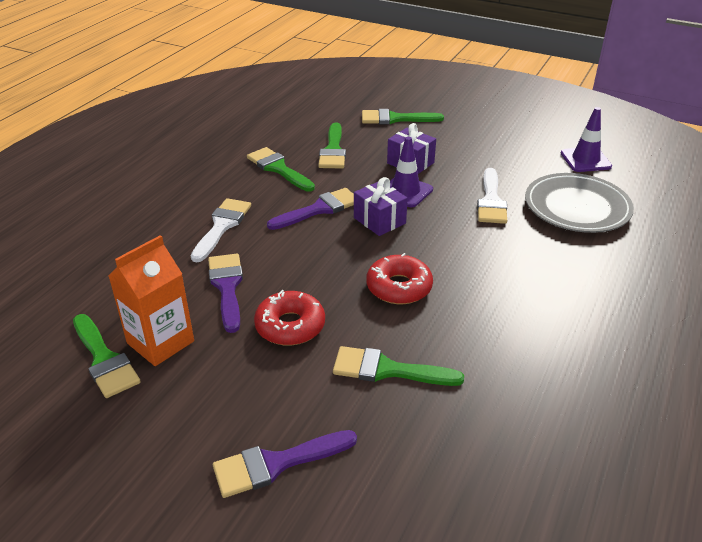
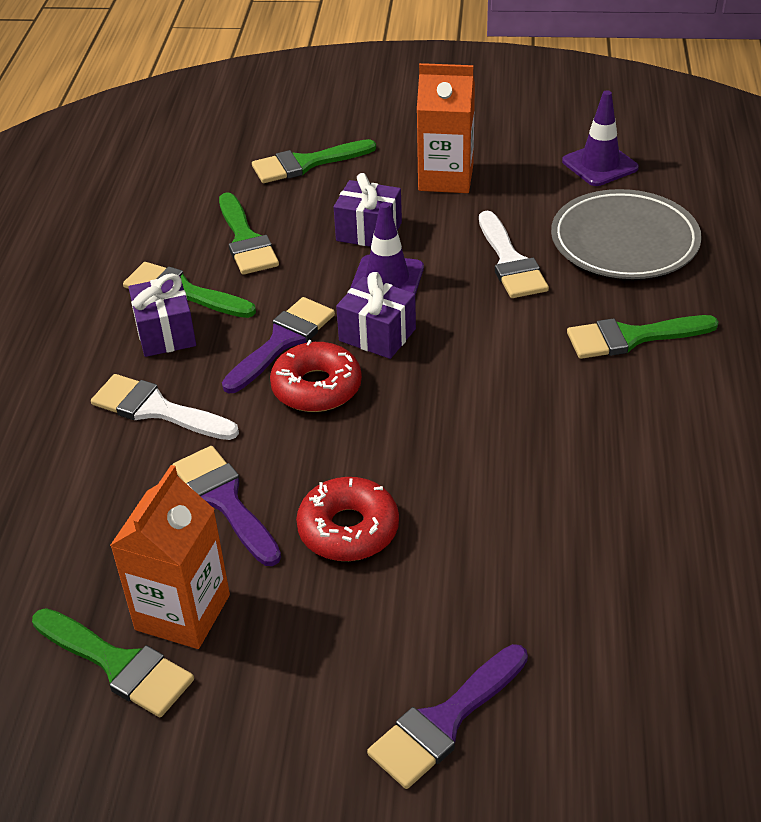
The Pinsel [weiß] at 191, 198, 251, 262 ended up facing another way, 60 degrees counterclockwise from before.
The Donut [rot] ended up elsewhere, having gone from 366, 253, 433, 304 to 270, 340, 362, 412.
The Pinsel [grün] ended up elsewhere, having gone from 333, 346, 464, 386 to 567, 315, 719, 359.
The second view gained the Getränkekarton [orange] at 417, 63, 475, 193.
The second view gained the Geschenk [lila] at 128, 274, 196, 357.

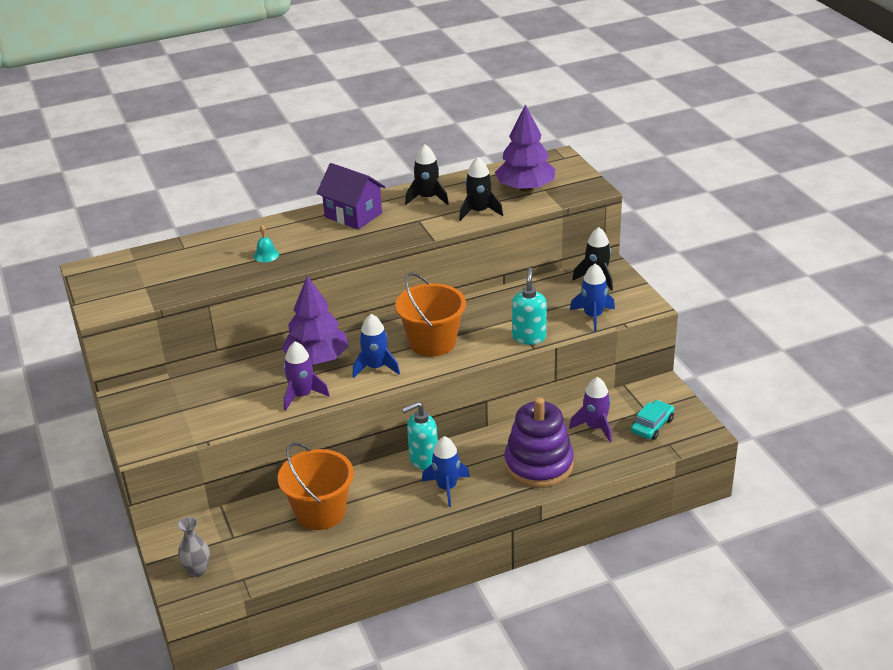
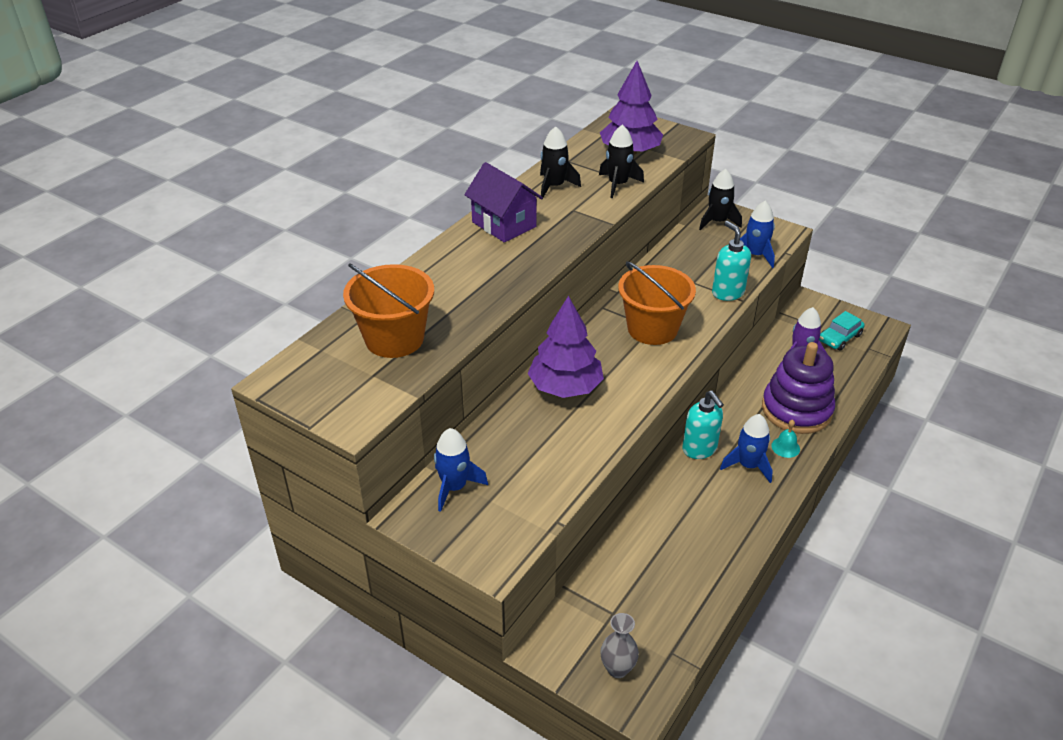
The Haus [lila] at 316, 163, 385, 229 ended up facing another way, 45 degrees clockwise from before.
The Glocke [türkis] ended up elsewhere, having gone from 253, 225, 279, 262 to 771, 420, 800, 458.
The Rakete [blau] ended up elsewhere, having gone from 352, 314, 400, 378 to 434, 428, 488, 512.
The second view lost the Rakete [lila] at 284, 341, 330, 411.
The Auto [türkis] at 631, 400, 675, 440 ended up facing another way, 135 degrees counterclockwise from before.
The Seifenspender [türkis] at 402, 402, 438, 470 ended up facing another way, 60 degrees counterclockwise from before.
The Eimer [orange] ended up elsewhere, having gone from 278, 442, 354, 530 to 343, 263, 434, 358.

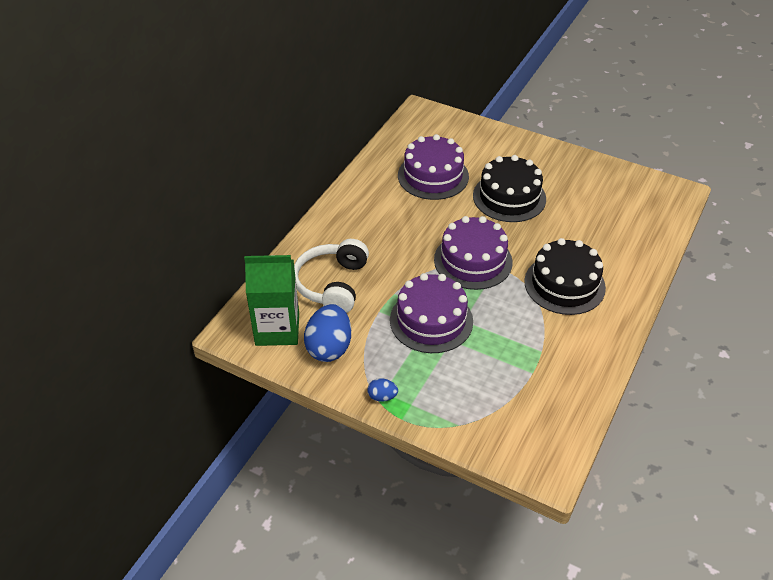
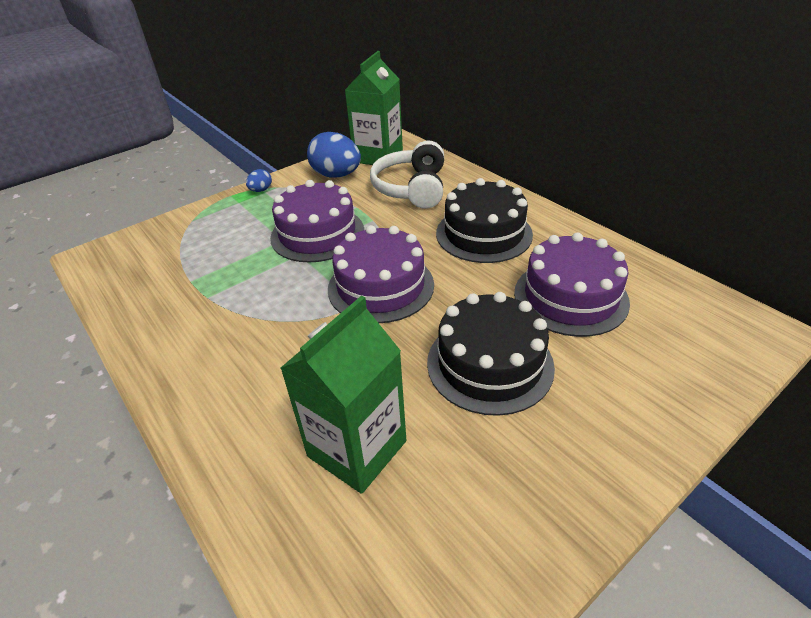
The Kuchen [schwarz] ended up elsewhere, having gone from 524, 238, 606, 315 to 436, 178, 533, 263.
The Kopfhörer [weiß] at 294, 239, 369, 313 ended up facing another way, 120 degrees counterclockwise from before.
The second view gained the Getränkekarton [grün] at 280, 295, 406, 494.

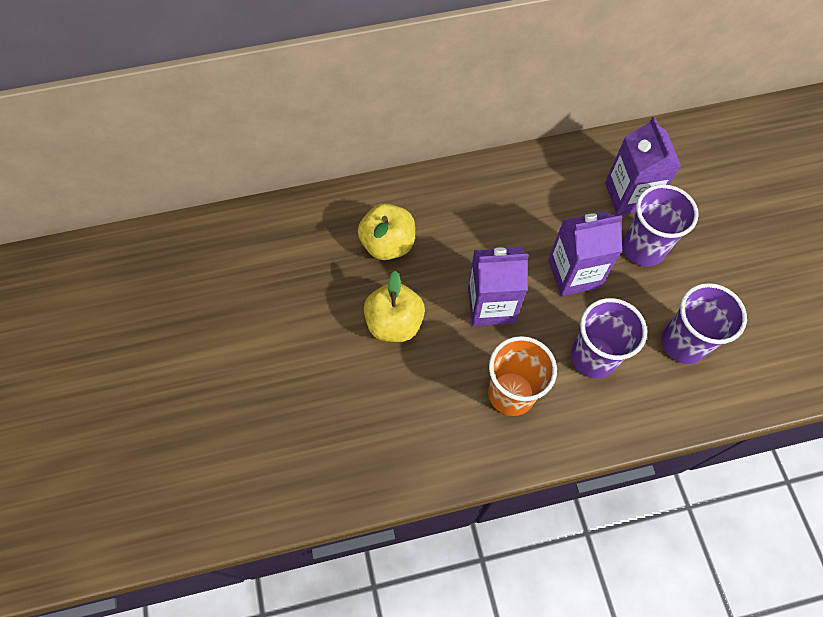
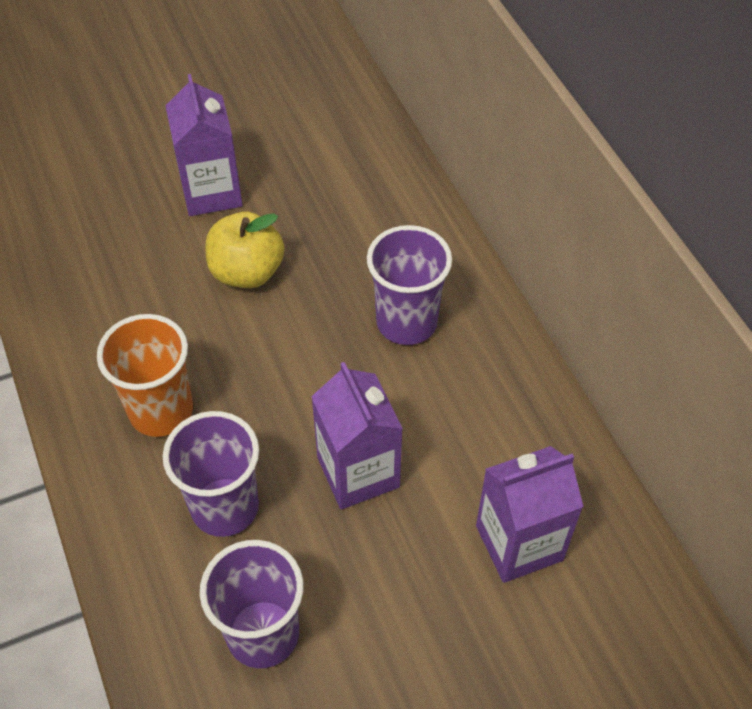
The Becher [lila] ended up elsewhere, having gone from 622, 184, 699, 267 to 367, 225, 452, 345.
The second view lost the Apfel [gelb] at 358, 203, 415, 260.
The Getränkekarton [lila] ended up elsewhere, having gone from 468, 247, 529, 326 to 165, 74, 243, 216.

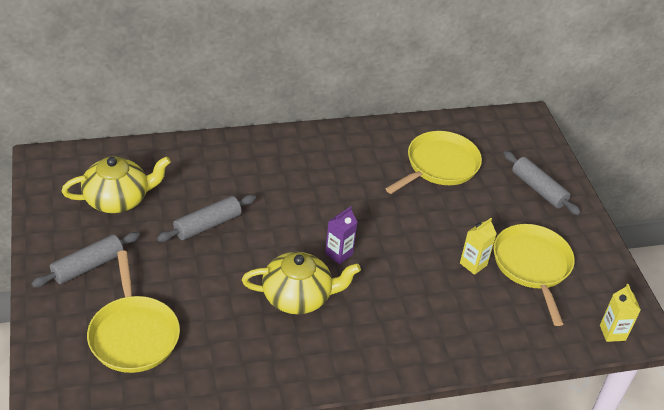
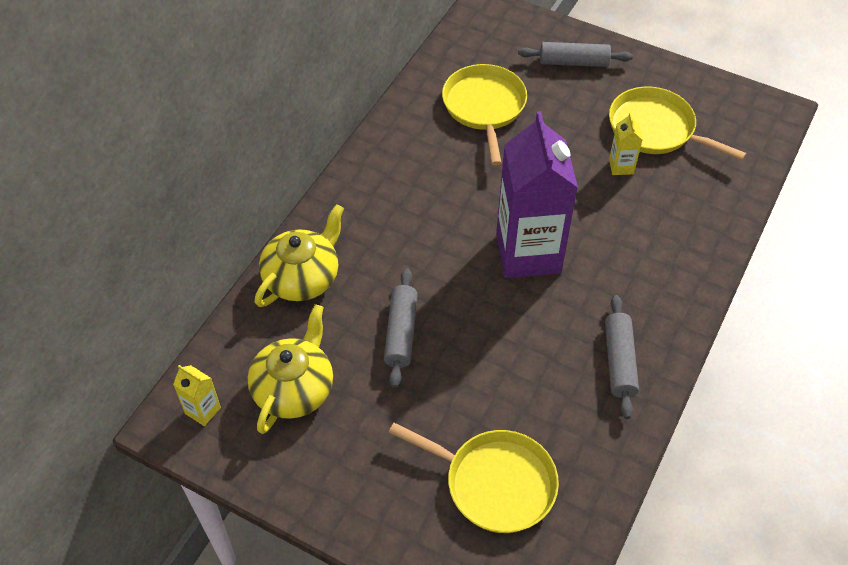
The size of the Getränkekarton [lila] at 325, 206, 358, 264 changed by a factor of 2.46.
The Nudelholz [grau] ended up elsewhere, having gone from 31, 232, 140, 287 to 605, 295, 639, 419.
The Teekanne [gelb] ended up elsewhere, having gone from 242, 252, 361, 314 to 255, 204, 344, 307.
The Getränkekarton [gelb] ended up elsewhere, having gone from 600, 284, 641, 342 to 173, 365, 221, 426.

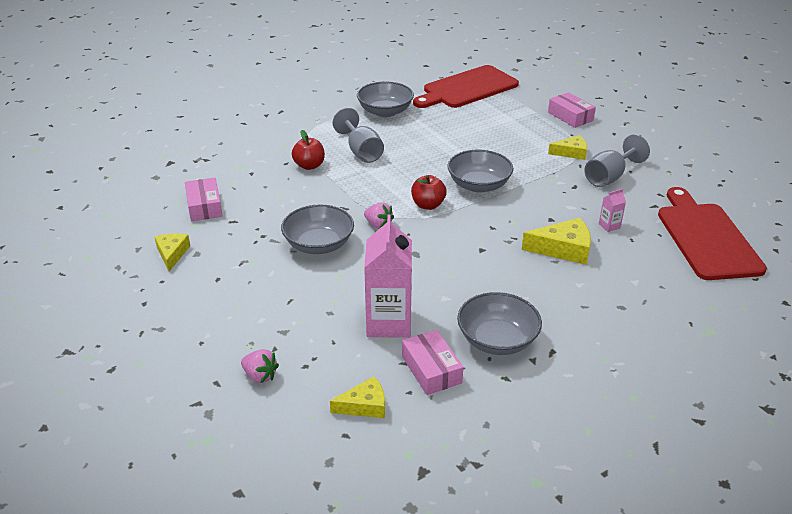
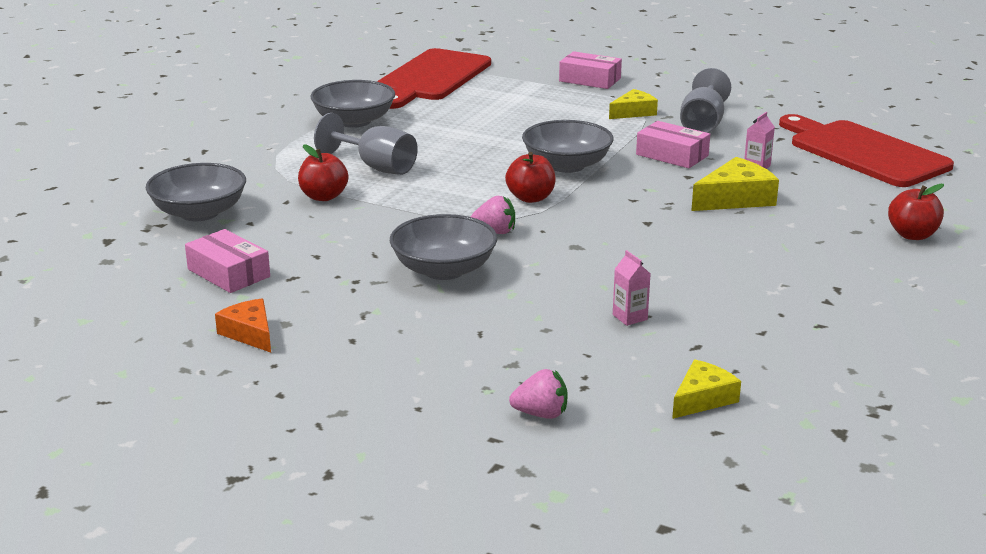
The size of the Getränkekarton [rosa] at 364, 214, 412, 338 changed by a factor of 0.42.
What was the Käse [gelb] at 155, 233, 190, 271 turned into the Käse [orange] at 215, 298, 271, 353.
The Schüssel [grau] ended up elsewhere, having gone from 457, 292, 542, 355 to 145, 163, 246, 221.
The Schachtel [rosa] ended up elsewhere, having gone from 402, 330, 463, 395 to 636, 121, 710, 168.
The second view gained the Apfel [rot] at 888, 184, 944, 240.

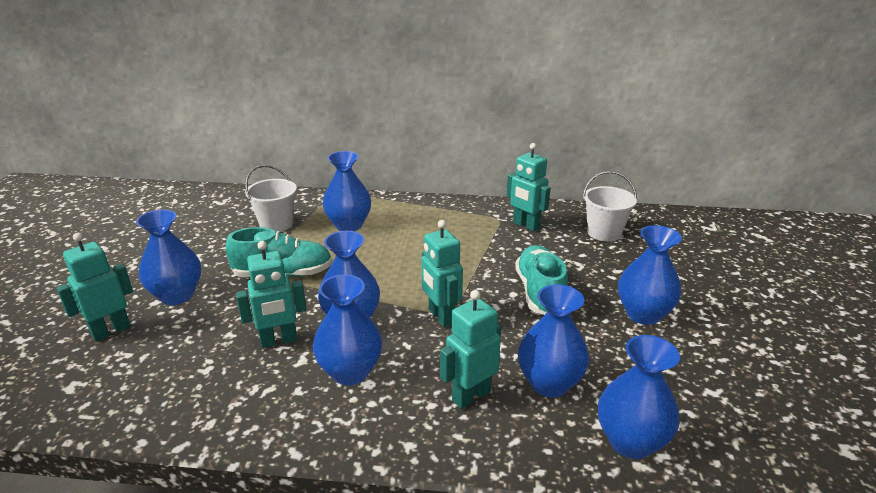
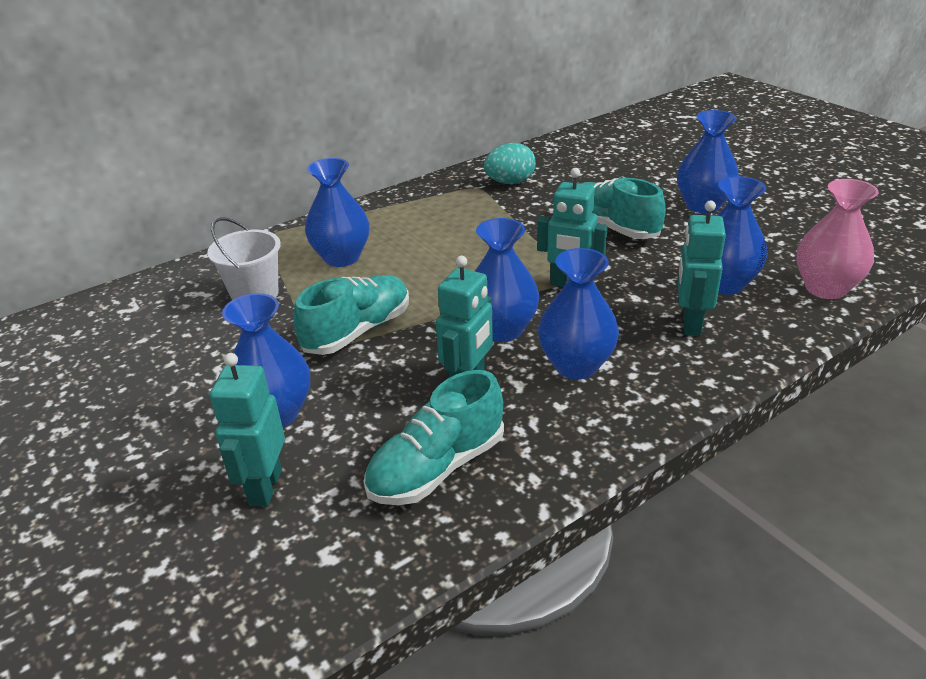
Where the Roboter [türkis] stood at 507, 143, 550, 232, the Ei [türkis] came to stand at 484, 143, 536, 184.
The second view lost the Eimer [weiß] at 583, 171, 637, 242.
What was the Vase [blau] at 598, 335, 680, 459 turned into the Vase [rosa] at 796, 179, 879, 299.
The second view gained the Schuh [türkis] at 364, 370, 504, 505.

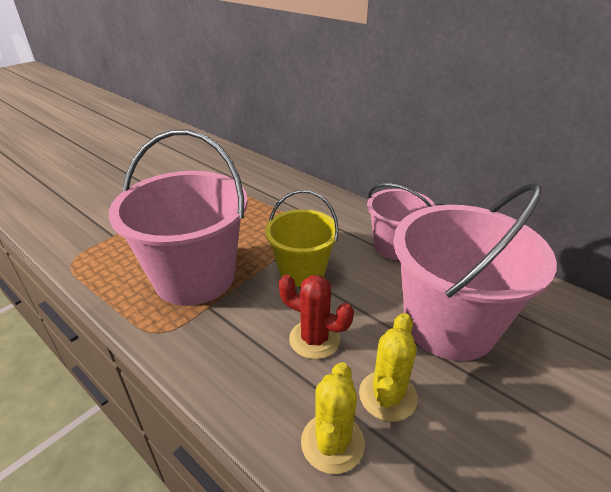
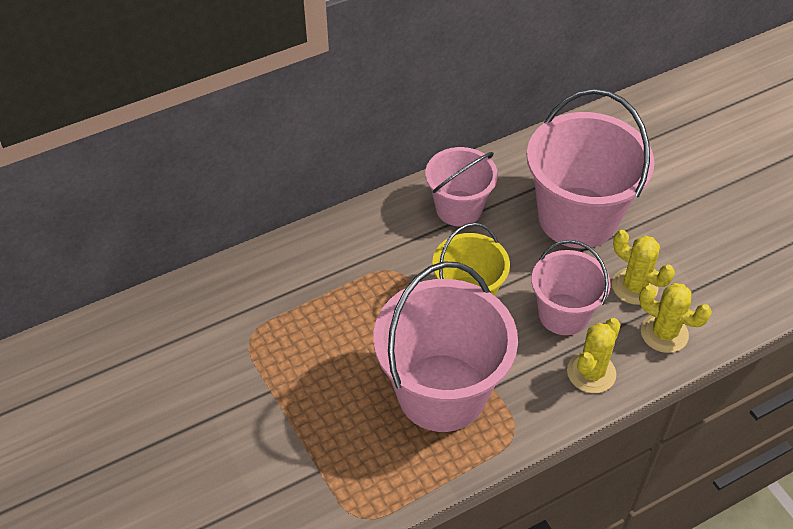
Where the Kaktus [rot] stood at 279, 275, 354, 359, the Eimer [rosa] came to stand at 531, 240, 611, 335.
The second view gained the Kaktus [gelb] at 567, 318, 621, 393.

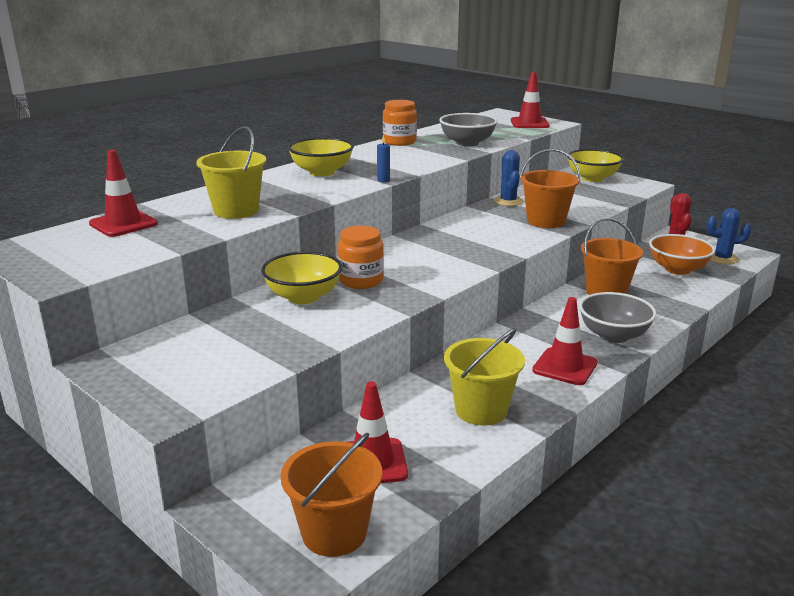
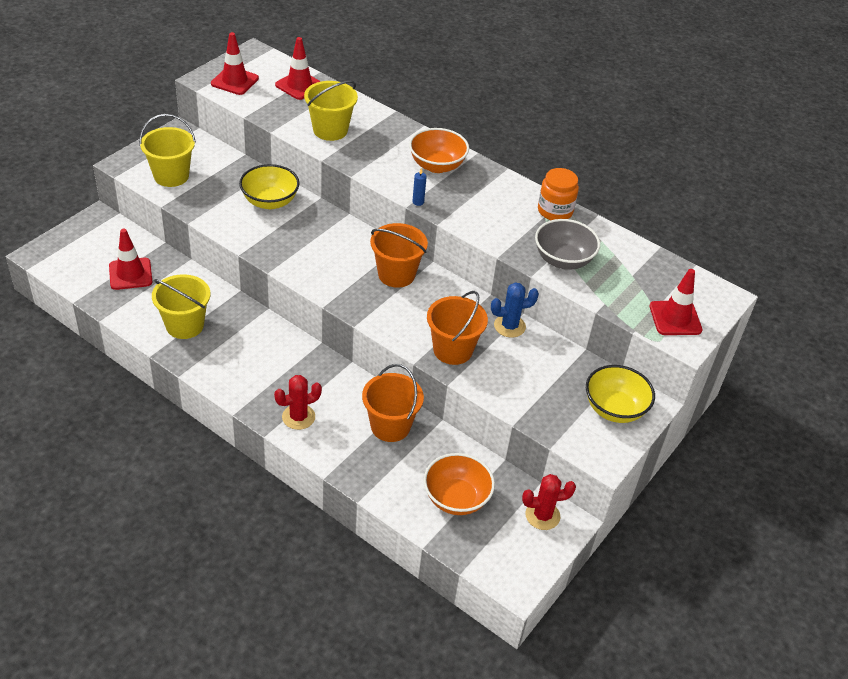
What was the Schüssel [gelb] at 288, 137, 354, 176 turned into the Schüssel [orange] at 409, 128, 469, 173.
The second view lost the Kaktus [blau] at 706, 208, 752, 265.
The second view lost the Einmachglas [orange] at 338, 226, 384, 289.
Where the Schüssel [grau] stood at 579, 292, 657, 343, the Kaktus [rot] came to stand at 274, 375, 322, 430.
The Leitkegel [rot] ended up elsewhere, having gone from 532, 297, 597, 385 to 211, 32, 259, 95.
The Eimer [orange] ended up elsewhere, having gone from 280, 433, 382, 557 to 370, 223, 428, 288.
The second view gained the Eimer [gelb] at 139, 114, 196, 187.

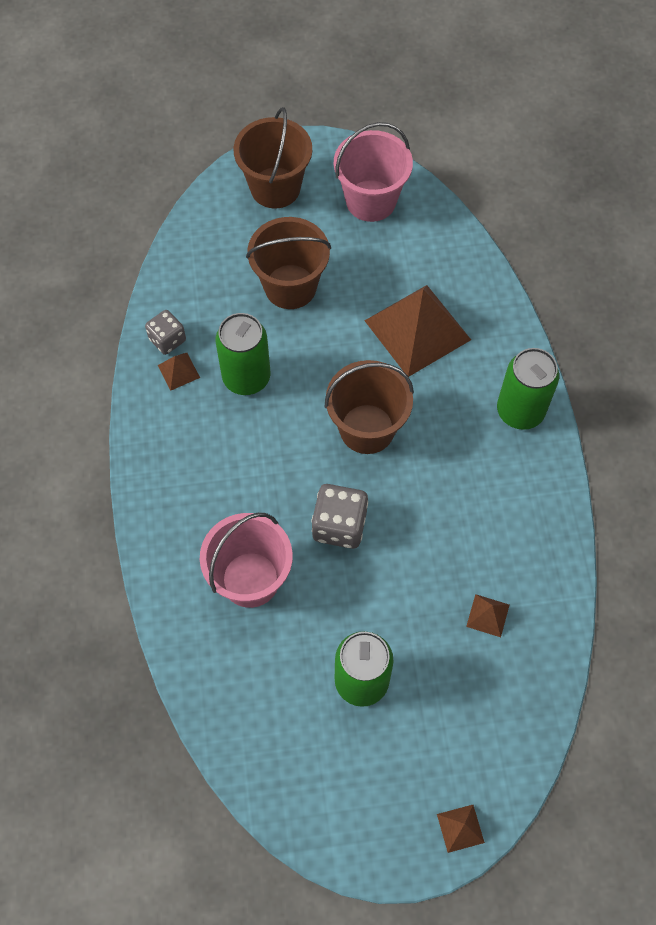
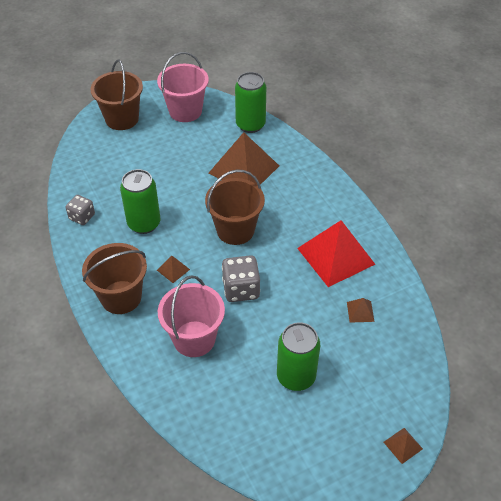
The Eimer [braun] ended up elsewhere, having gone from 246, 217, 331, 309 to 82, 243, 147, 314.
The Dose [grün] ended up elsewhere, having gone from 497, 348, 559, 430 to 235, 72, 266, 133.
The Pyramide [braun] ended up elsewhere, having gone from 158, 353, 200, 391 to 157, 256, 190, 283.
The second view gained the Pyramide [rot] at 297, 220, 375, 287.

